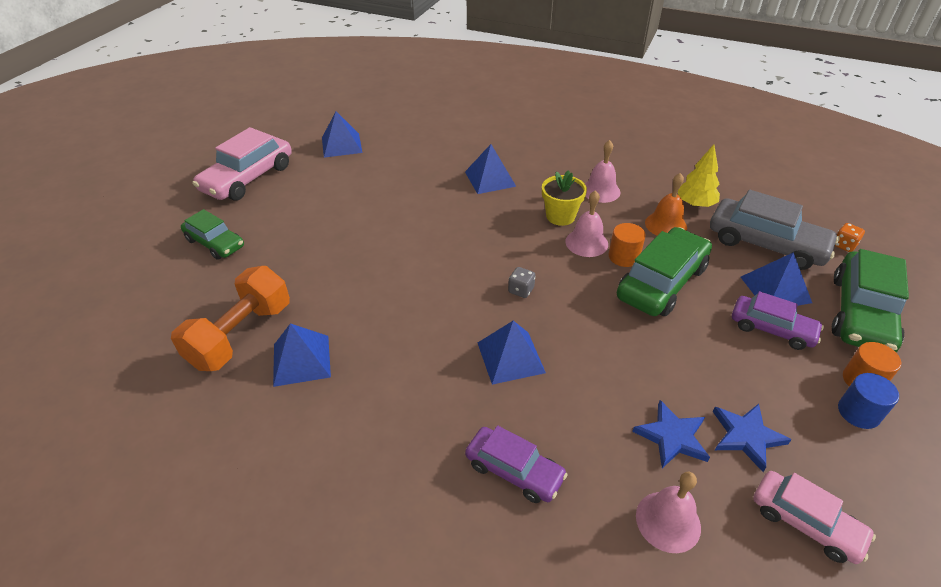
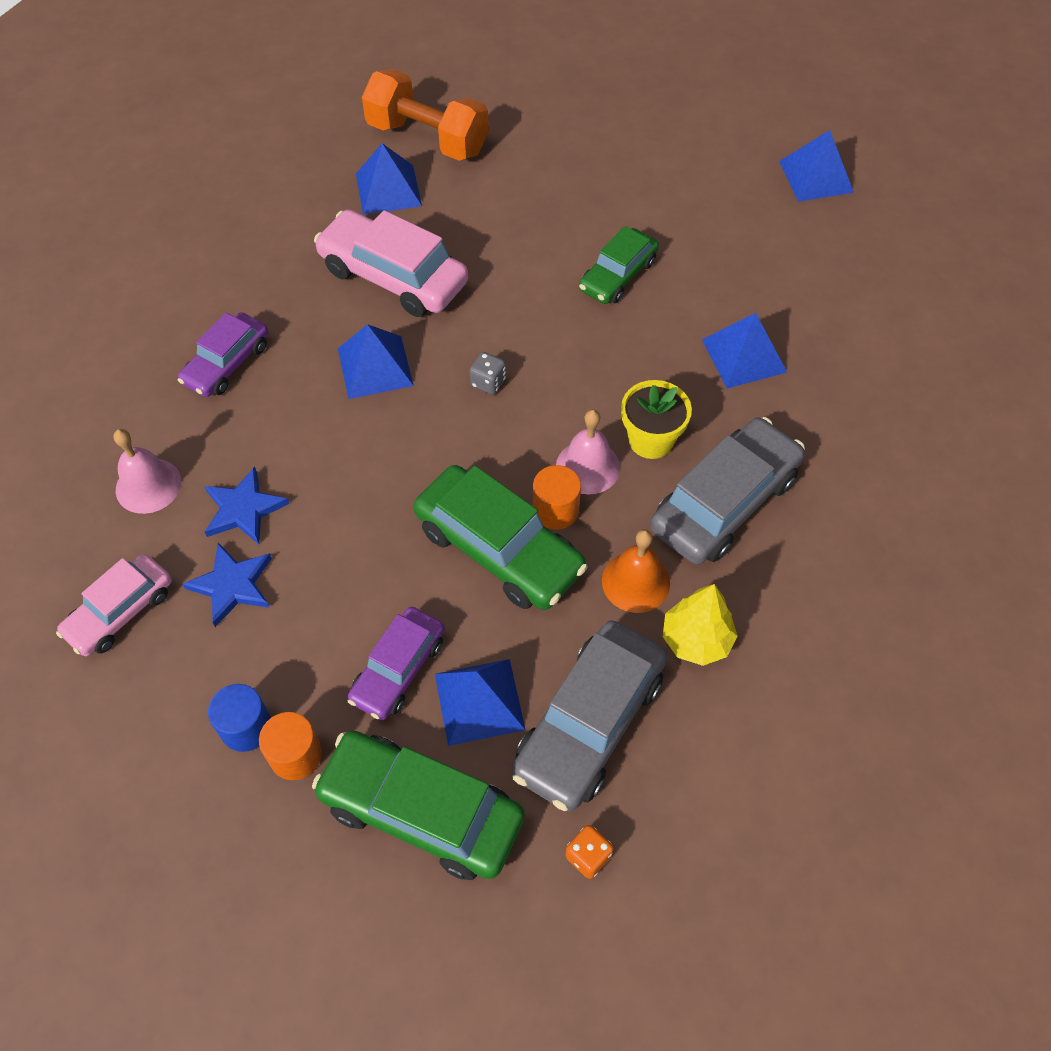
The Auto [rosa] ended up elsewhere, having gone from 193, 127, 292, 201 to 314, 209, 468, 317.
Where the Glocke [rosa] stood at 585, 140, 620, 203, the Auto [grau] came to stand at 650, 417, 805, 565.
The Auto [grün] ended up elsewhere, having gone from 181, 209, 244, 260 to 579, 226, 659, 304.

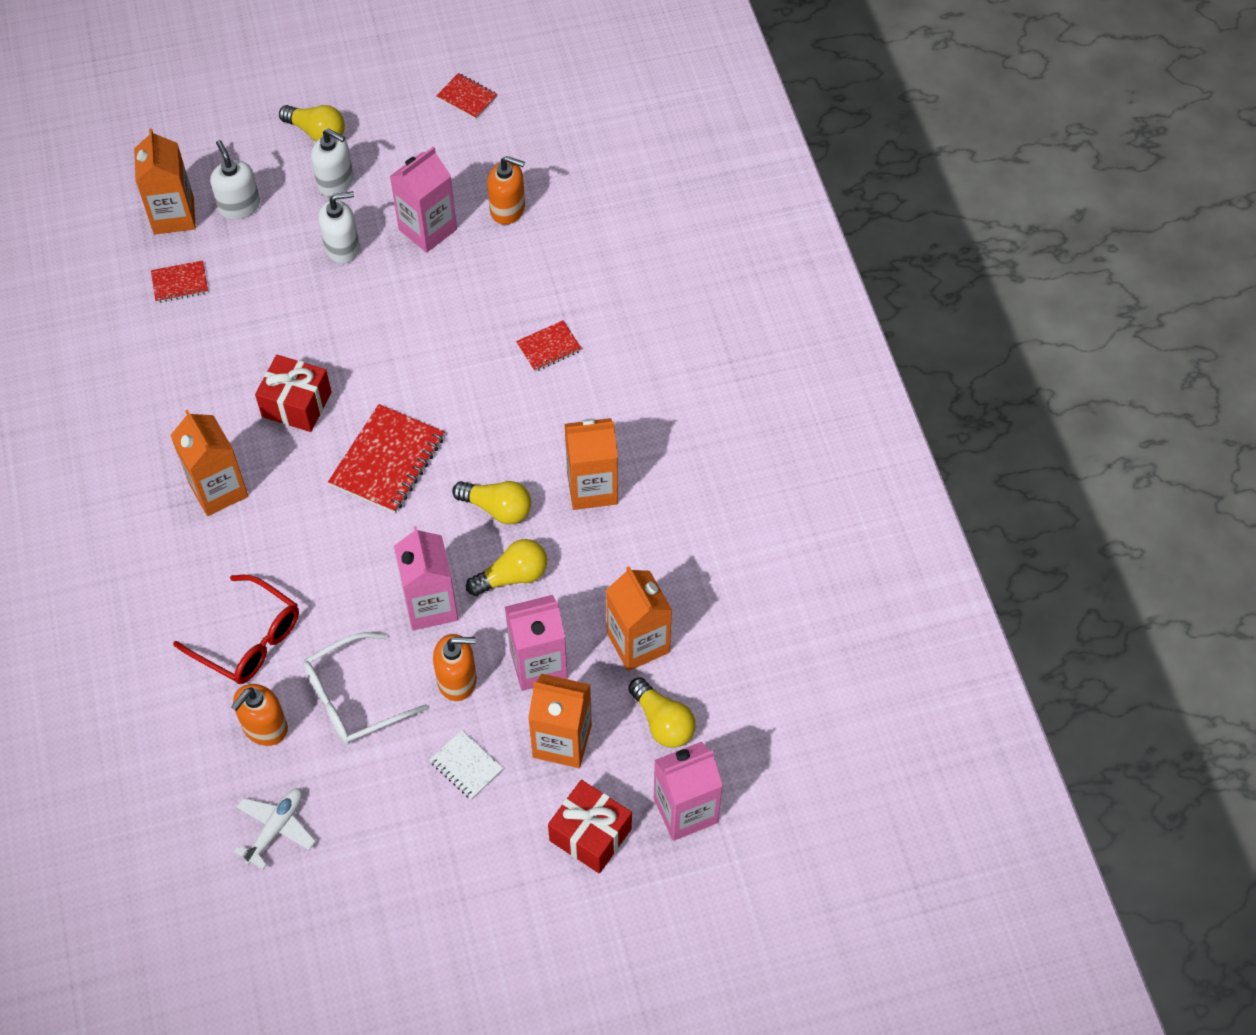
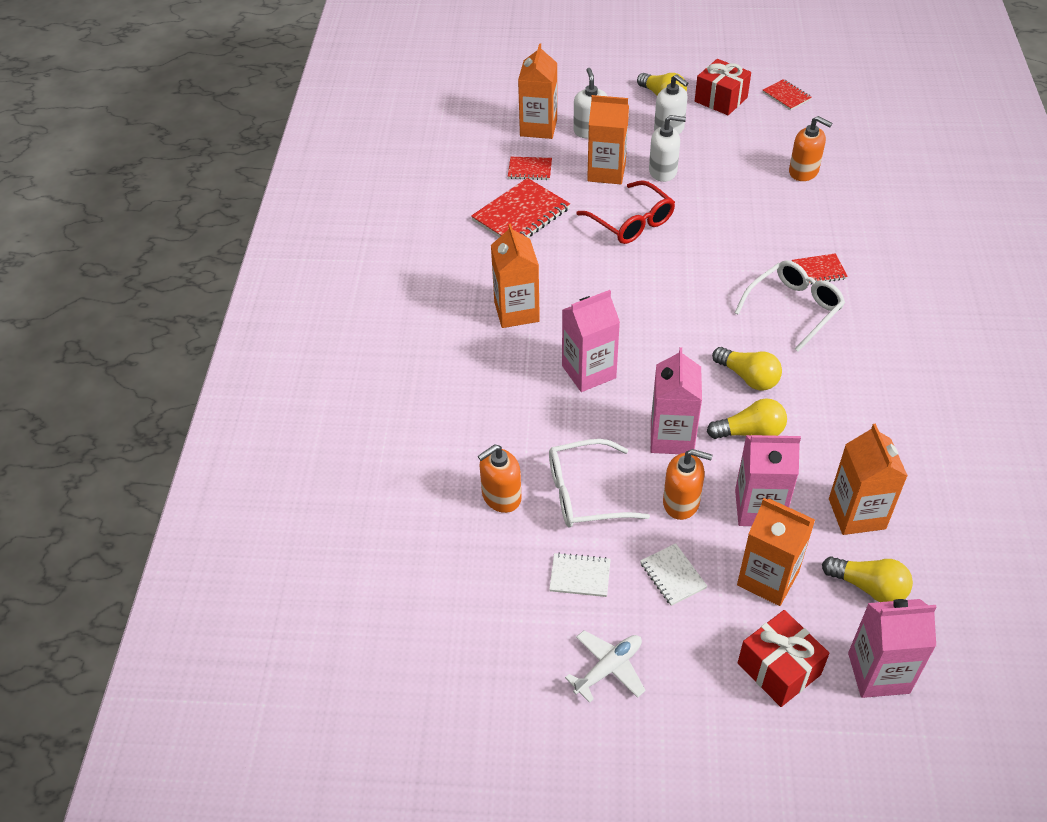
The Getränkekarton [rosa] ended up elsewhere, having gone from 390, 146, 457, 253 to 562, 290, 620, 392.
The Geschenk [rot] ended up elsewhere, having gone from 255, 355, 332, 432 to 695, 59, 751, 115.
The Notizbuch [rot] ended up elsewhere, having gone from 328, 404, 444, 513 to 471, 178, 570, 237.
The Getränkekarton [orange] ended up elsewhere, having gone from 564, 418, 618, 510 to 587, 95, 629, 185.
The Brille [rot] ended up elsewhere, having gone from 173, 575, 299, 684 to 576, 180, 675, 244.
The Glühbirne [gelb] at 628, 677, 696, 748 ended up facing another way, 45 degrees counterclockwise from before.
The Flugzeug [weiß] ended up elsewhere, having gone from 234, 788, 316, 869 to 565, 630, 646, 703.
The second view gained the Brille [weiß] at 735, 260, 845, 352.
The second view gained the Notizbuch [weiß] at 549, 553, 611, 597.

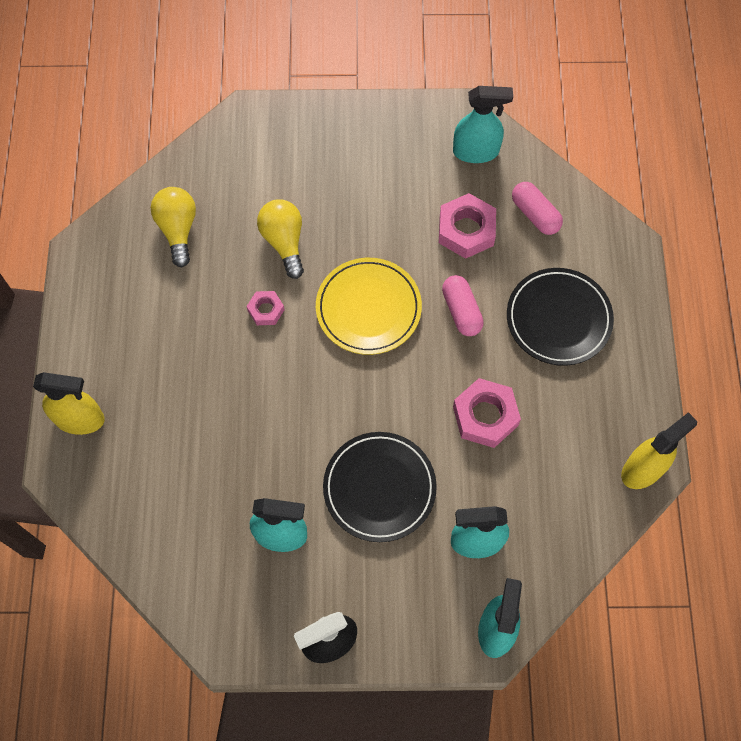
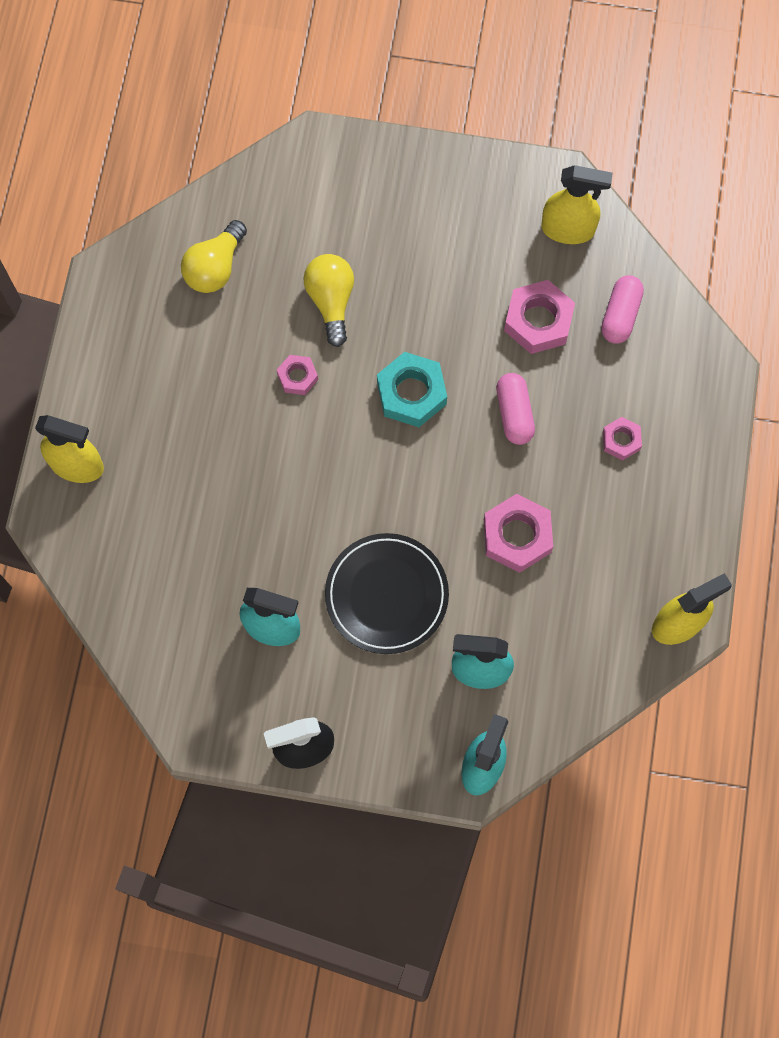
What was the Sprühflasche [türkis] at 453, 86, 513, 163 turned into the Sprühflasche [gelb] at 541, 165, 613, 244.
The Kapsel [rosa] at 512, 182, 563, 235 ended up facing another way, 45 degrees clockwise from before.
The Glühbirne [gelb] at 151, 187, 196, 267 ended up facing another way, 150 degrees counterclockwise from before.
Where the Teller [gelb] stood at 316, 258, 422, 355, the Sechskantmutter [türkis] came to stand at 377, 352, 447, 427.
Where the Teller [schwarz] stood at 507, 268, 614, 366, the Sechskantmutter [rosa] came to stand at 603, 417, 642, 461.

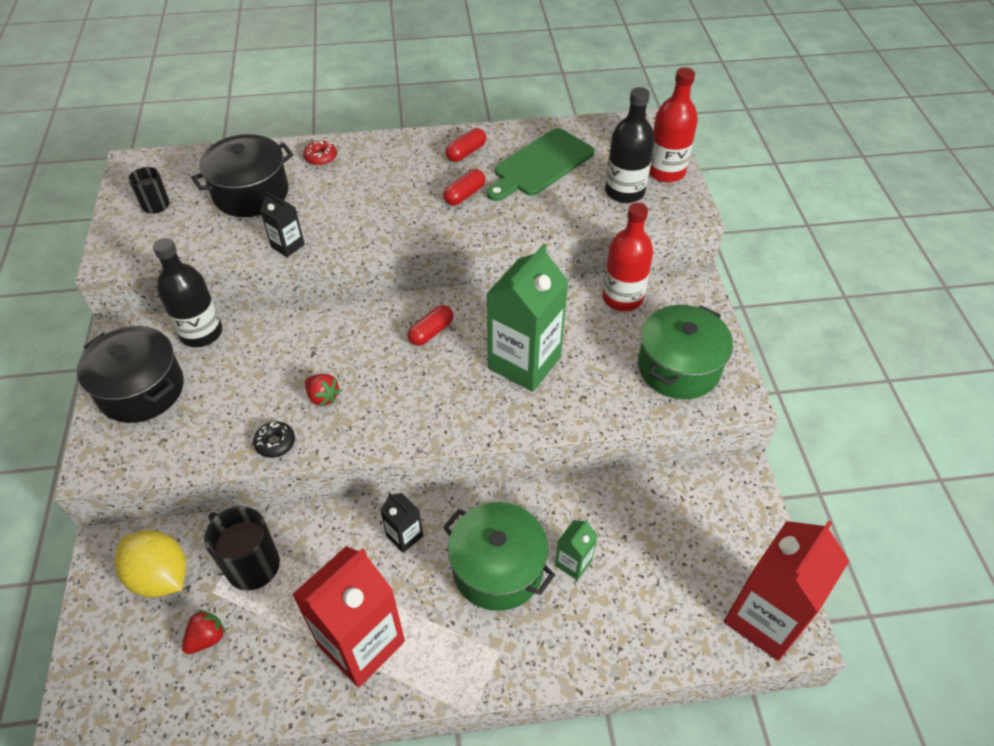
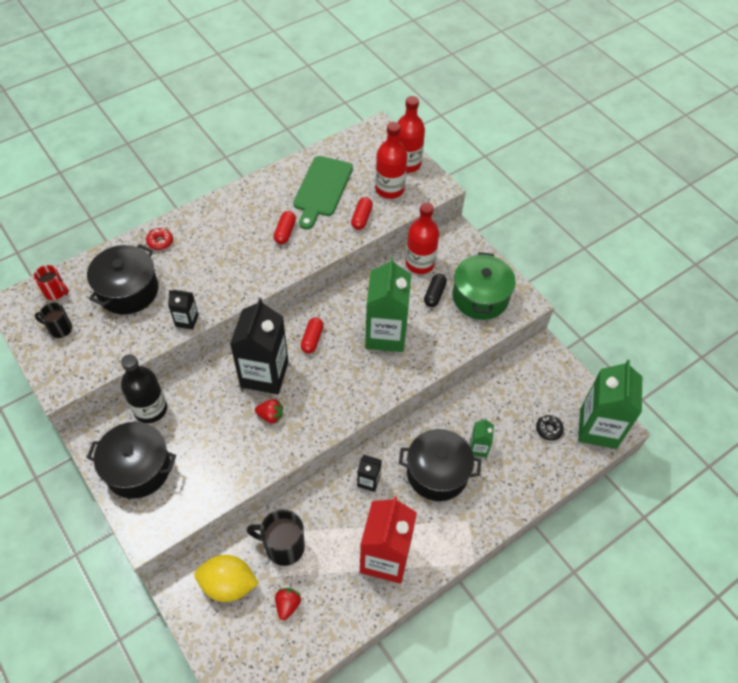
What was the Flasche [schwarz] at 605, 87, 655, 203 turned into the Flasche [rot] at 375, 122, 407, 199.
The Kapsel [rot] ended up elsewhere, having gone from 445, 128, 486, 162 to 351, 197, 373, 230.
The Donut [schwarz] ended up elsewhere, having gone from 253, 421, 295, 458 to 536, 415, 564, 441.
What was the Kochtopf [grün] at 443, 502, 555, 611 turned into the Kochtopf [schwarz] at 399, 429, 481, 501.
What was the Getränkekarton [rot] at 724, 521, 849, 661 turned into the Getränkekarton [grün] at 578, 360, 642, 449.
The second view gained the Tasse [rot] at 34, 265, 69, 300.
The second view gained the Kapsel [schwarz] at 424, 274, 447, 307.
The second view gained the Getränkekarton [schwarz] at 230, 298, 289, 394.

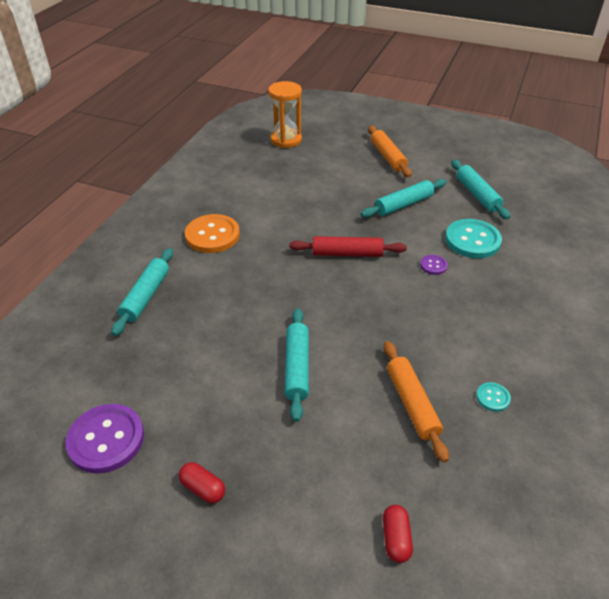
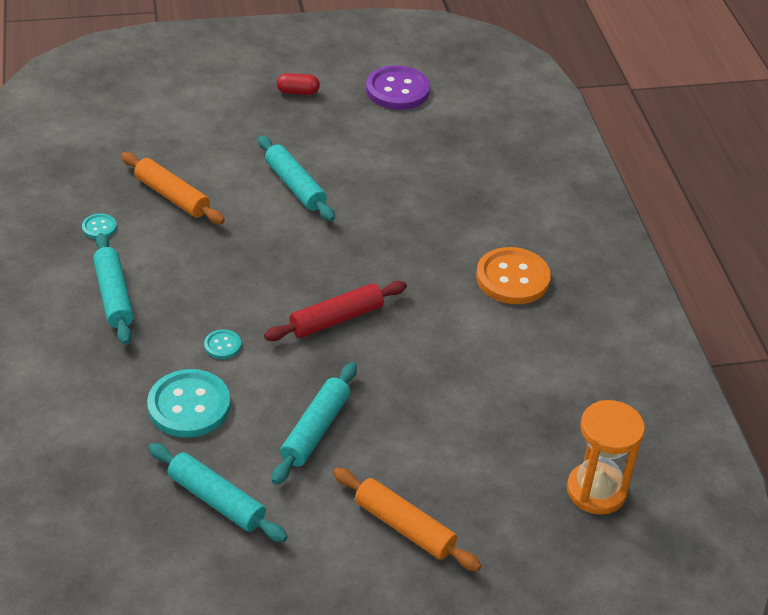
The Nudelholz [türkis] ended up elsewhere, having gone from 111, 248, 173, 336 to 93, 233, 134, 345.
What was the Knopf [lila] at 420, 255, 448, 275 turned into the Knopf [türkis] at 204, 329, 241, 359.
The second view lost the Kapsel [rot] at 383, 505, 413, 563.

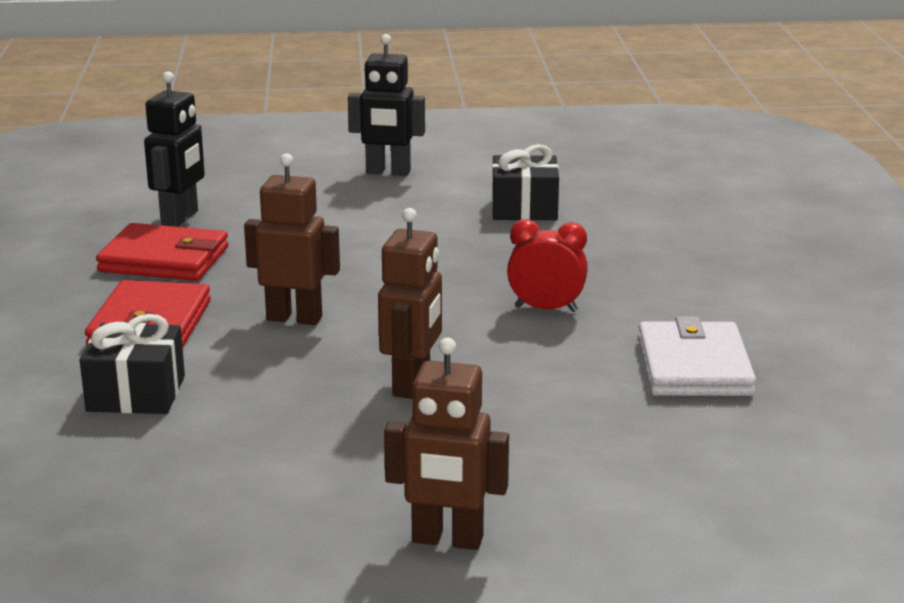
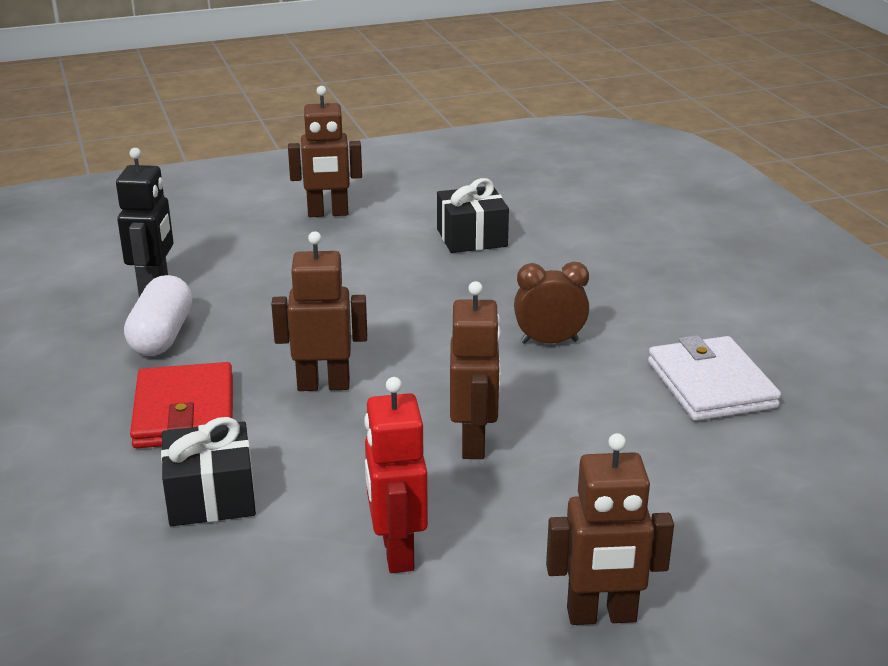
What was the Roboter [schwarz] at 348, 34, 425, 176 turned into the Roboter [braun] at 288, 86, 362, 217.
What was the Wecker [rot] at 507, 219, 588, 312 turned into the Wecker [braun] at 514, 262, 589, 344.
Where the Geldbörse [rot] stood at 96, 223, 228, 281, the Kapsel [weiß] came to stand at 124, 275, 192, 356.
The second view gained the Roboter [rot] at 364, 377, 428, 573.

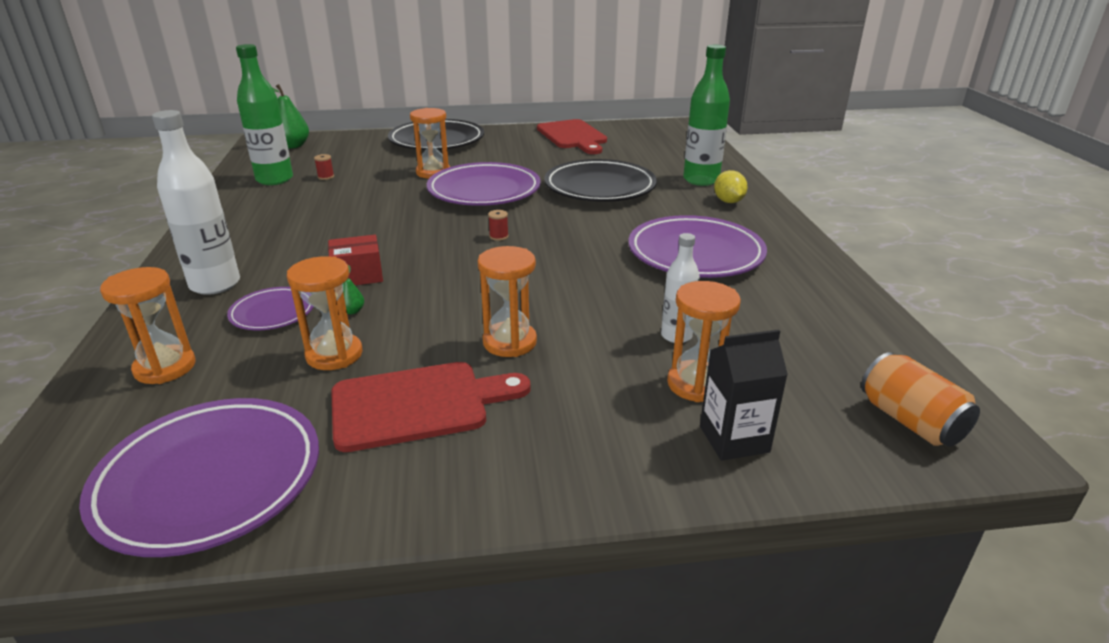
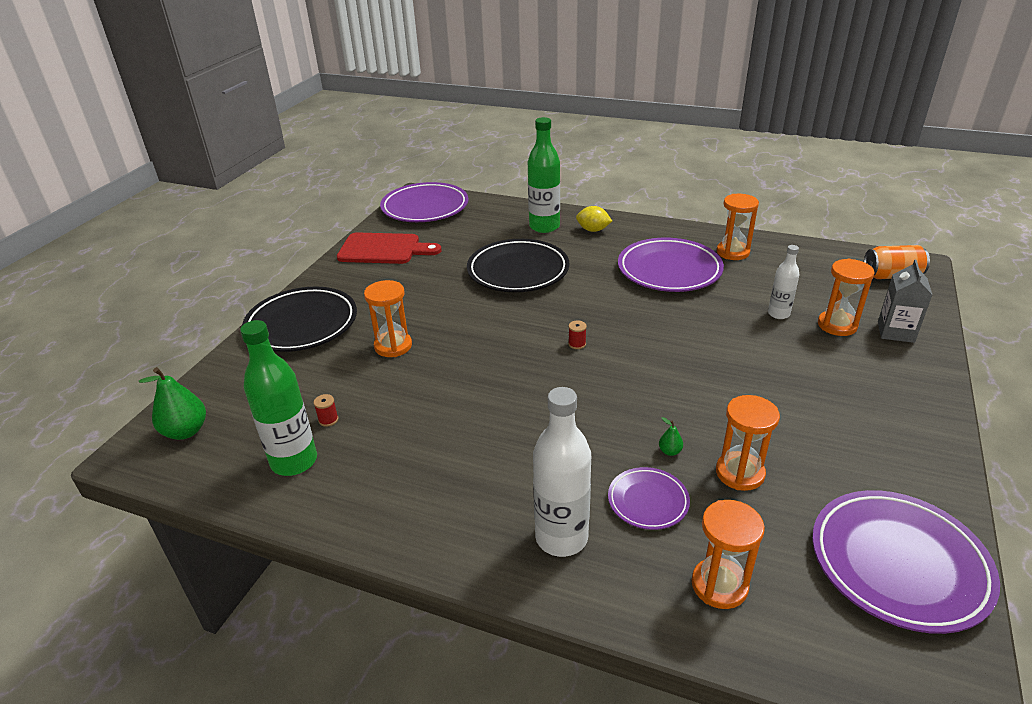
The Teller [lila] ended up elsewhere, having gone from 427, 162, 541, 206 to 380, 182, 468, 222.
The second view lost the Schachtel [rot] at 328, 235, 383, 285.
The Sanduhr [orange] ended up elsewhere, having gone from 478, 246, 537, 357 to 717, 194, 759, 260.
What was the Getränkekarton [schwarz] at 700, 329, 788, 461 turned into the Getränkekarton [grau] at 878, 259, 932, 343.
The second view lost the Schneidebrett [rot] at 331, 362, 531, 452.

